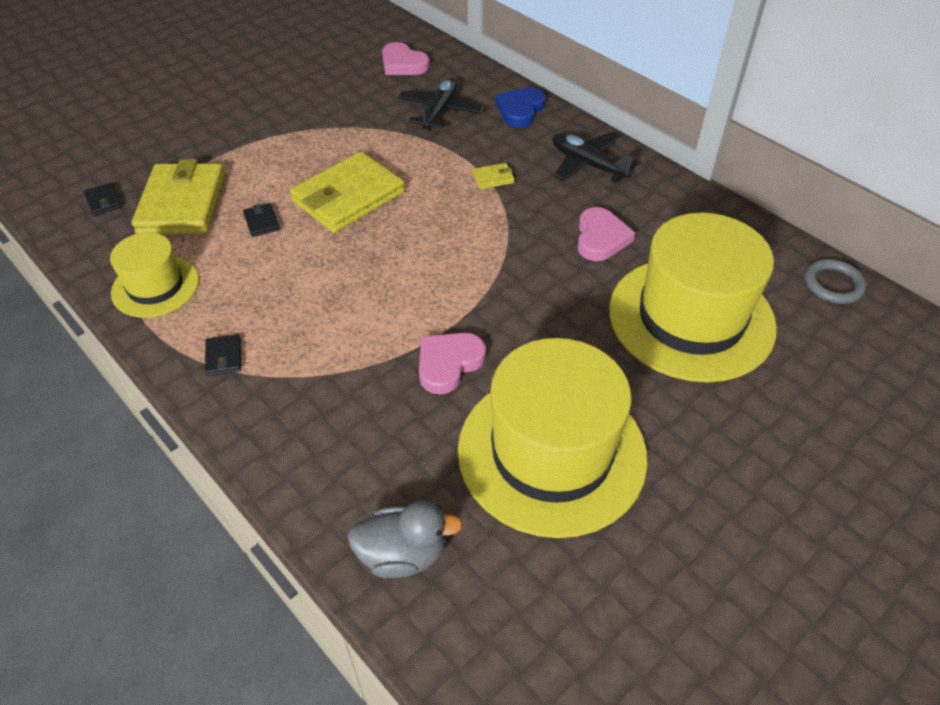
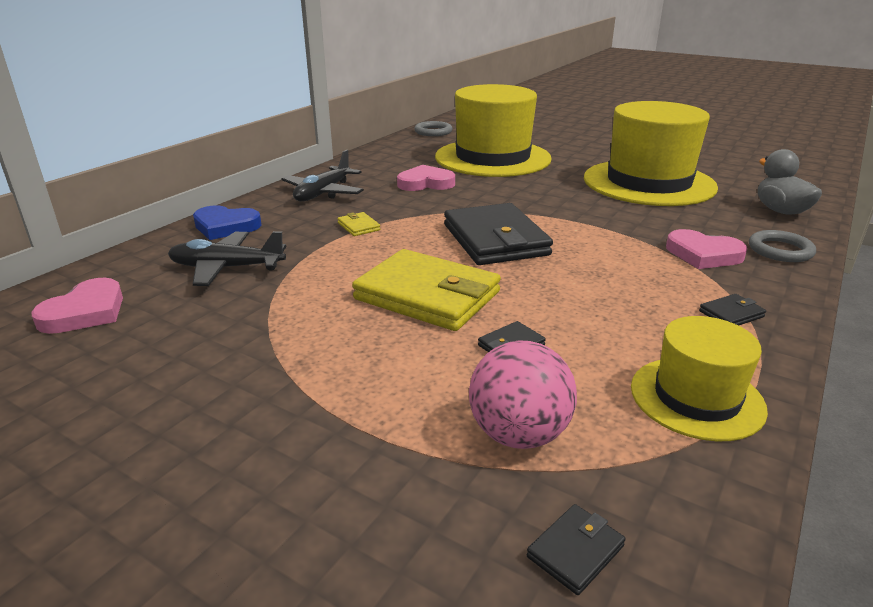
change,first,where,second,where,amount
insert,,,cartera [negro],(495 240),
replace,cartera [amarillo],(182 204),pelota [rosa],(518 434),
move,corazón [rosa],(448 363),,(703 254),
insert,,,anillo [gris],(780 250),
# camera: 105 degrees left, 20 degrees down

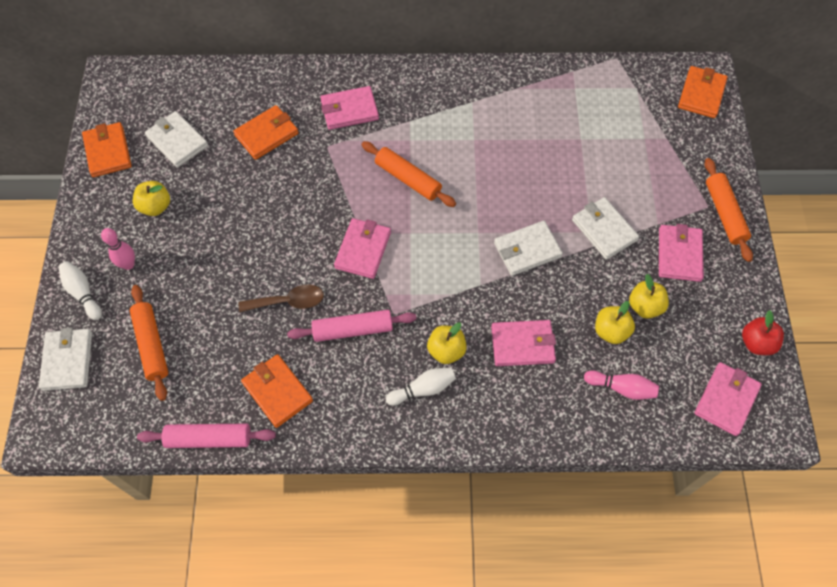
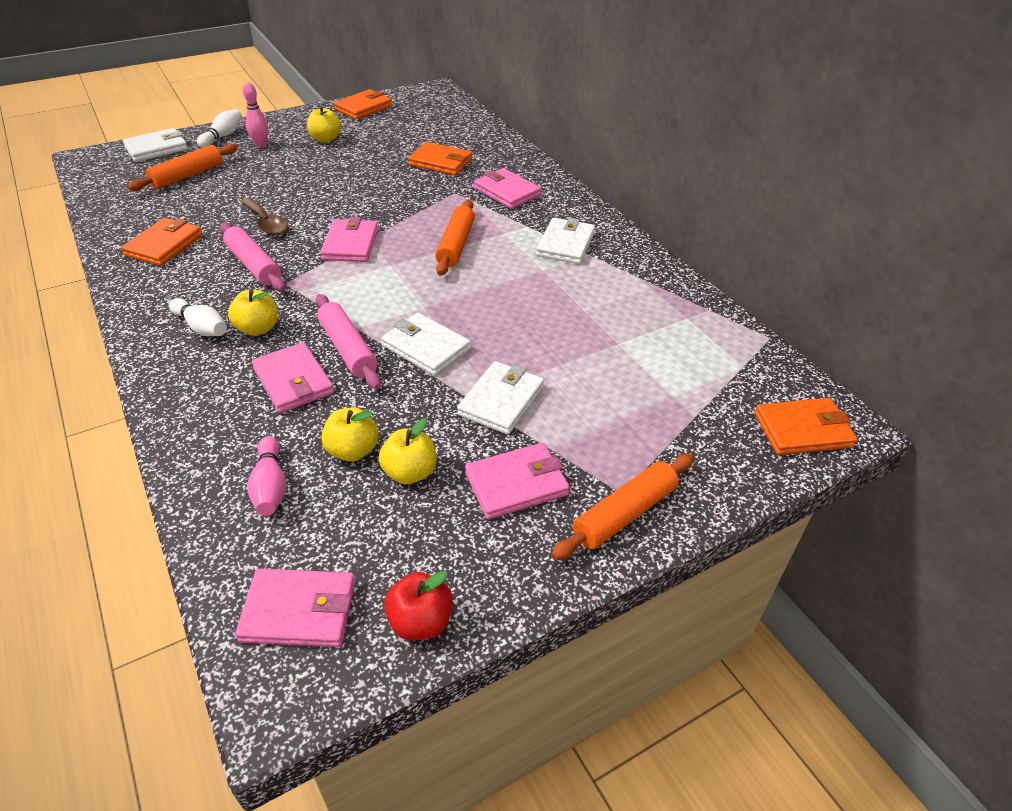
change,first,where,second,where,amount
move,rodillo [rosa],(209 438),,(348 349),
rotate,cartera [rosa],(363 250),,(350 244),75 degrees counterclockwise
move,cartera [blanco],(177 141),,(565 244),
# camera: 60 degrees right, 20 degrees down

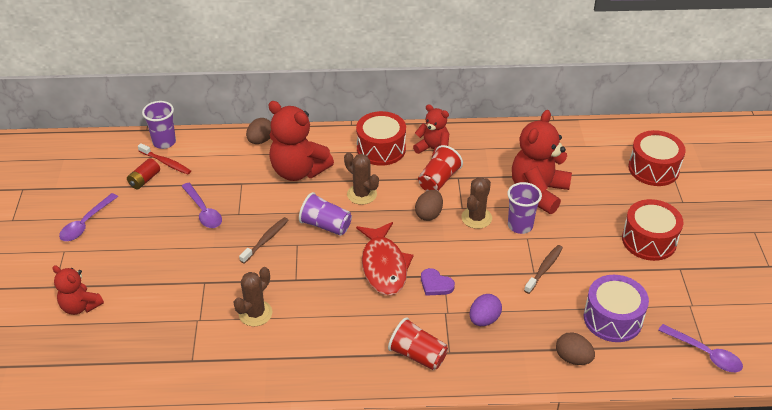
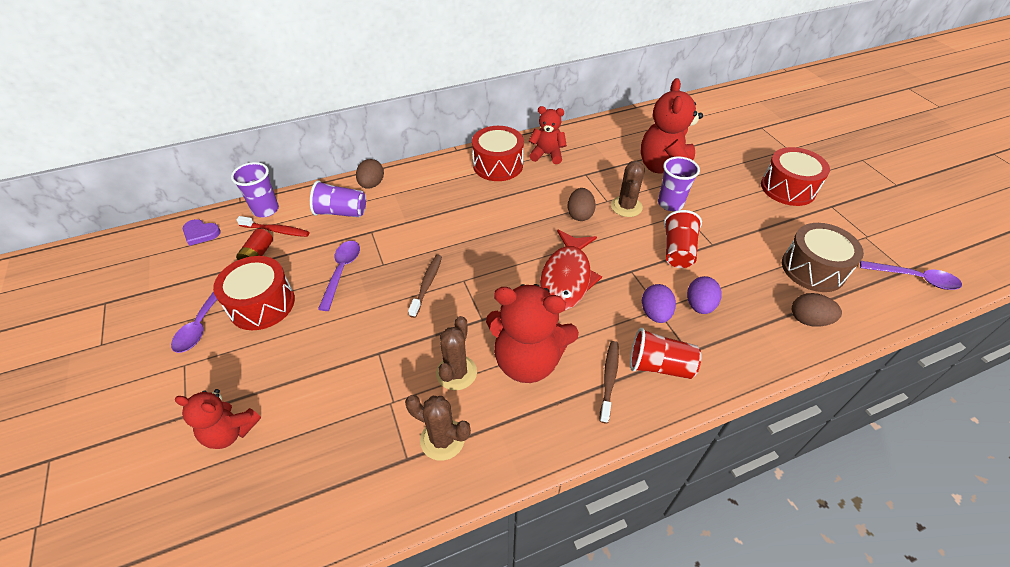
change,first,where,second,where,amount
move,corazón [morado],(435 284),,(201 233),
move,tambor [rojo],(653 169),,(262 304),
move,vaso [morado],(325 225),,(341 212),
rotate,cuchara [morado],(203 211),,(342 272),120 degrees counterclockwise
move,cactus [marrón],(362 194),,(442 439),
move,osito [rojo],(298 171),,(528 360),
rotate,pez [rojo],(384 266),,(567 278),45 degrees clockwise
move,cepillo de dientes [marrón],(544 269),,(609 379),
insert,,,huevo [morado],(655 313),
move,vaso [rojo],(438 180),,(677 251),
recolor,tambor [morado],(612 319),tambor [marrón],(813 269),
# camera: 20 degrees left, 5 degrees up

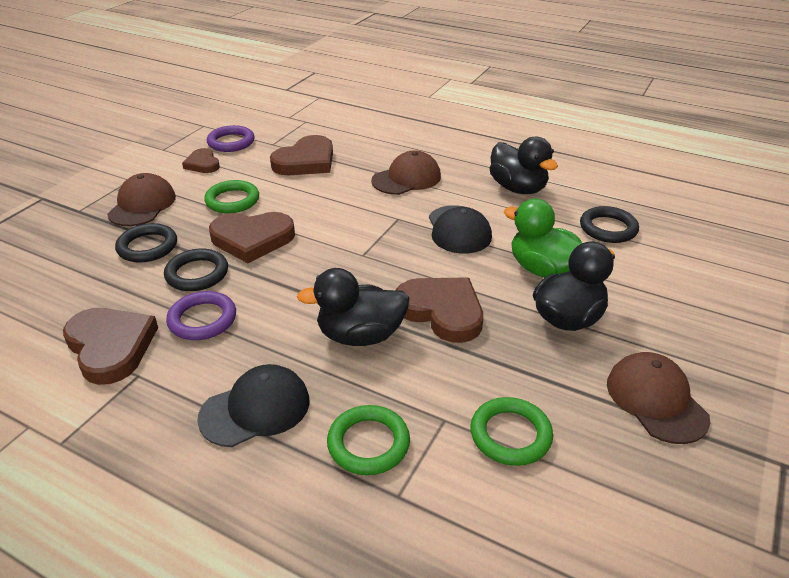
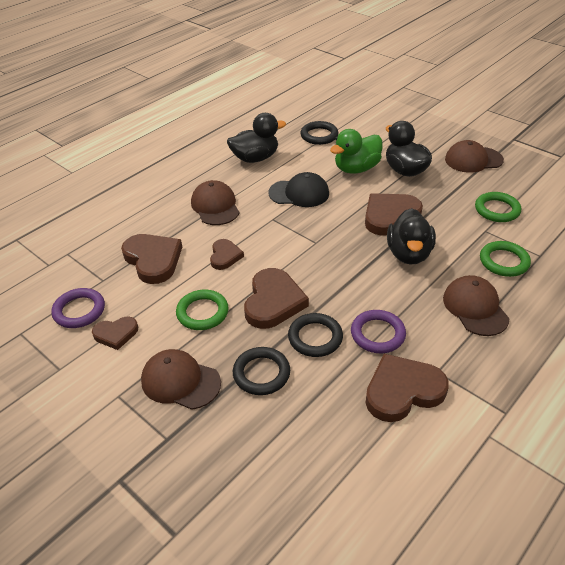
change,first,where,second,where,amount
insert,,,corazón [marrón],(225 256),
recolor,gorra [negro],(255 409),gorra [marrón],(475 308),
# camera: 75 degrees left, 5 degrees up

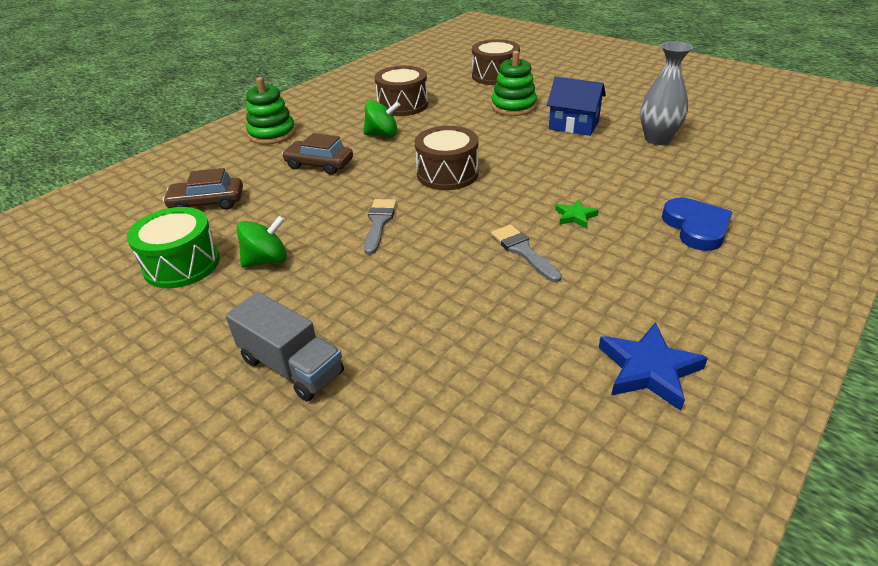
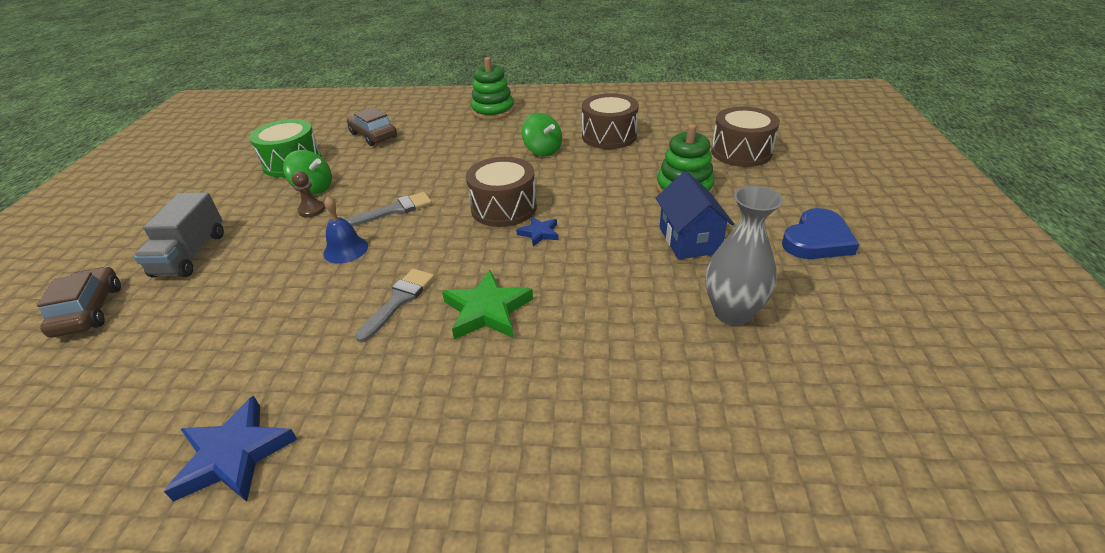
change,first,where,second,where,amount
move,coche [marrón],(319 164),,(89 310),
insert,,,peón [marrón],(312 210),
insert,,,campana [azul],(345 249),
resize,estrella [verde],(575 216),,(487 310),x1.79
insert,,,estrella [azul],(539 233),
move,corazón [azul],(696 227),,(817 240),
# camera: 55 degrees right, 0 degrees up

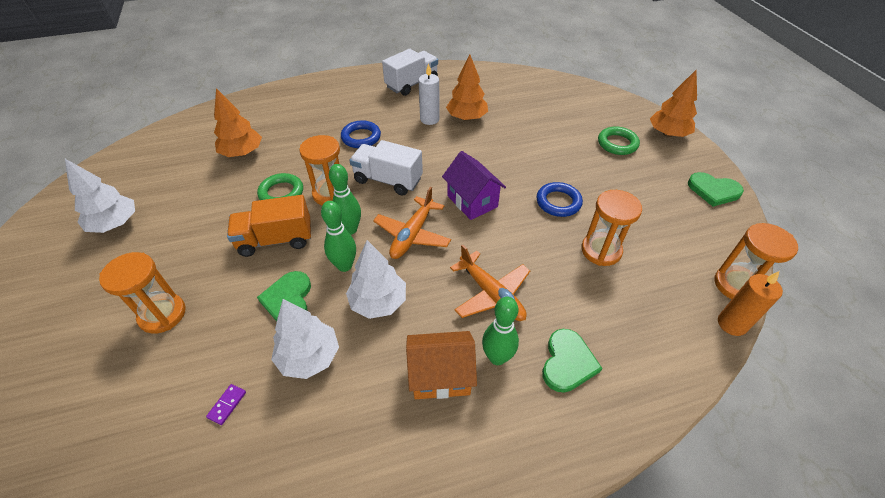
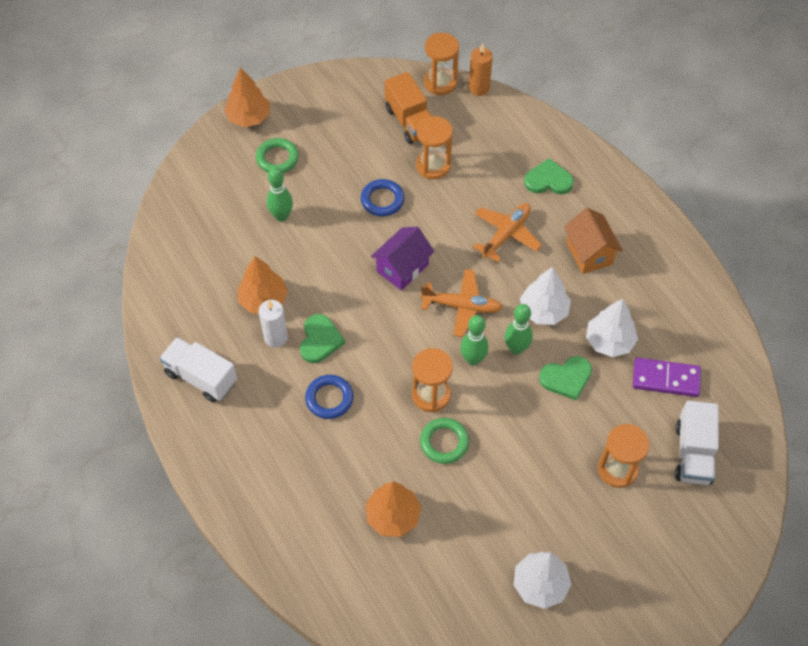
change,first,where,second,where,amount
move,bolo [verde],(497 357),,(281 216),
move,corazón [verde],(713 190),,(320 340),
move,camión [naranja],(276 240),,(410 121),
resize,ficha de dominó [morado],(227 405),,(666 379),x2.31
move,camión [blanco],(388 180),,(693 453),
# camera: 105 degrees left, 10 degrees up

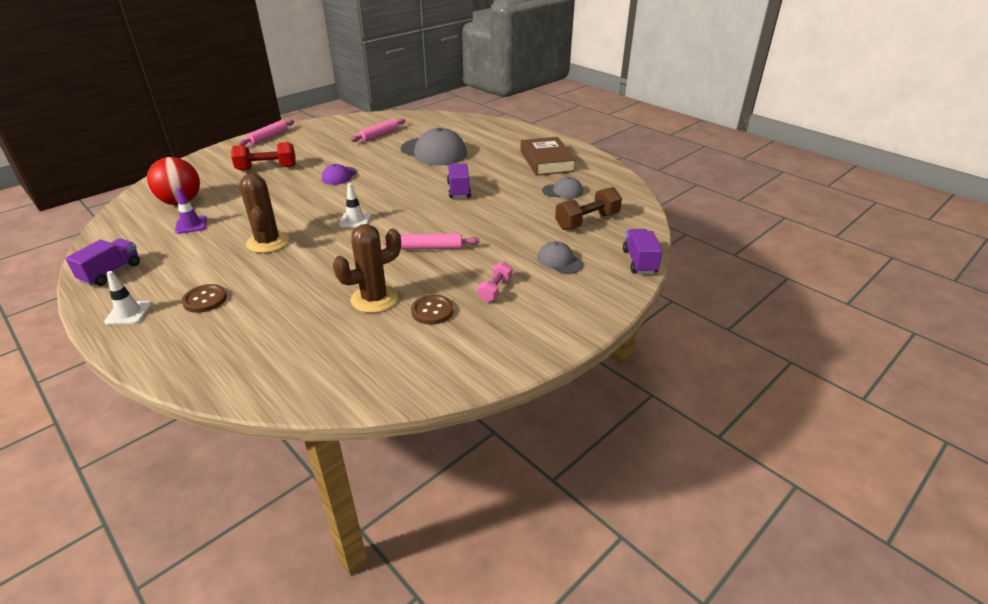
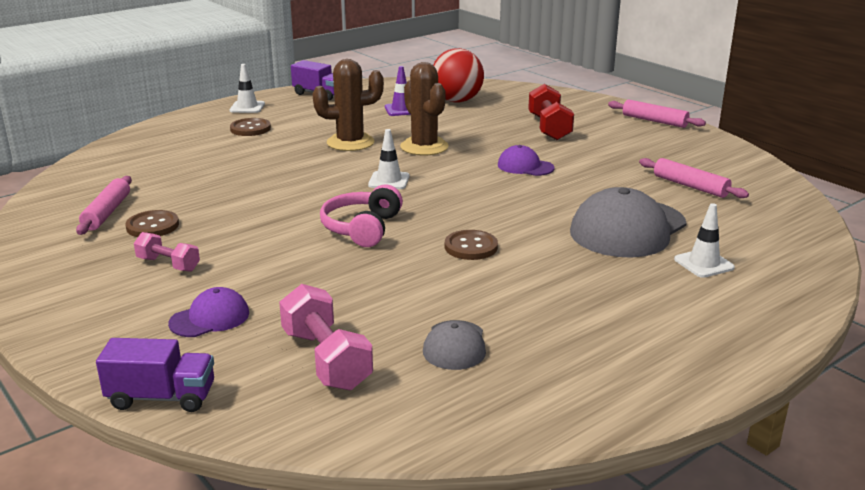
change,first,where,second,where,amount
move,rodillo [rosa],(432 247),,(107 212),
recolor,gorra [gris],(559 261),gorra [morado],(210 318),
recolor,mancuerna [marrón],(587 221),mancuerna [rosa],(326 359),
insert,,,auriculares [rosa],(362 228),
move,cactus [marrón],(374 299),,(424 147),
replace,camión [morado],(459 190),botón [marrón],(471 247),
insert,,,cono de tráfico [blanco],(704 263),
delete,libro [marrón],(546 161),,,
# camera: 95 degrees right, 10 degrees down

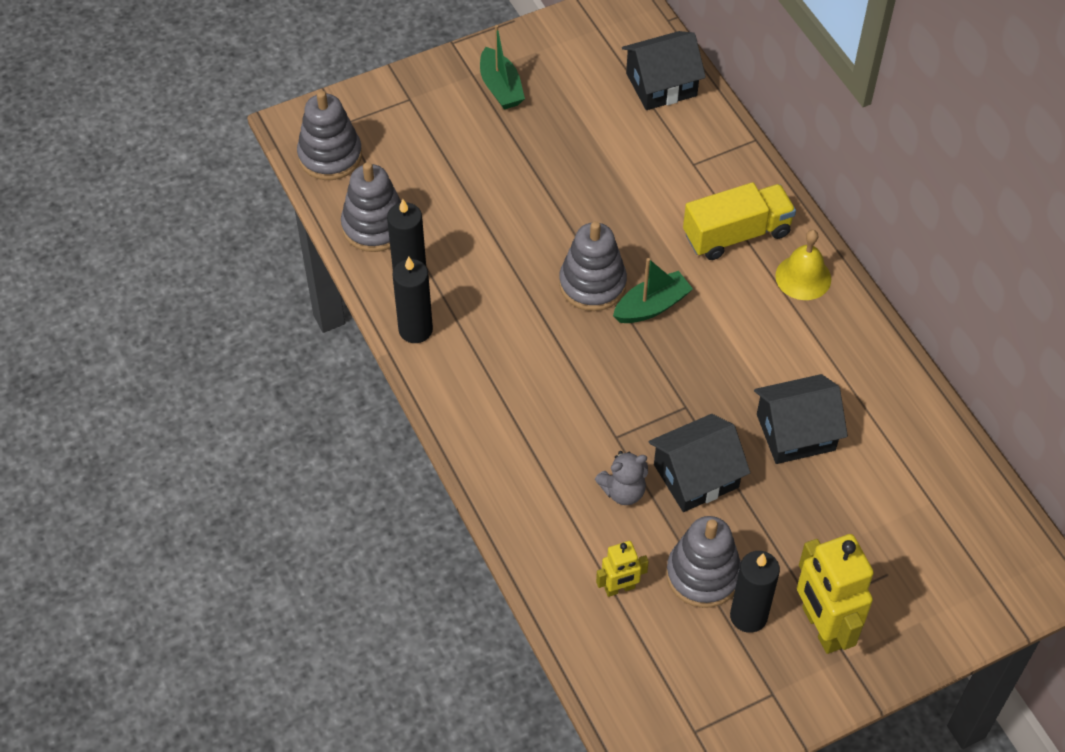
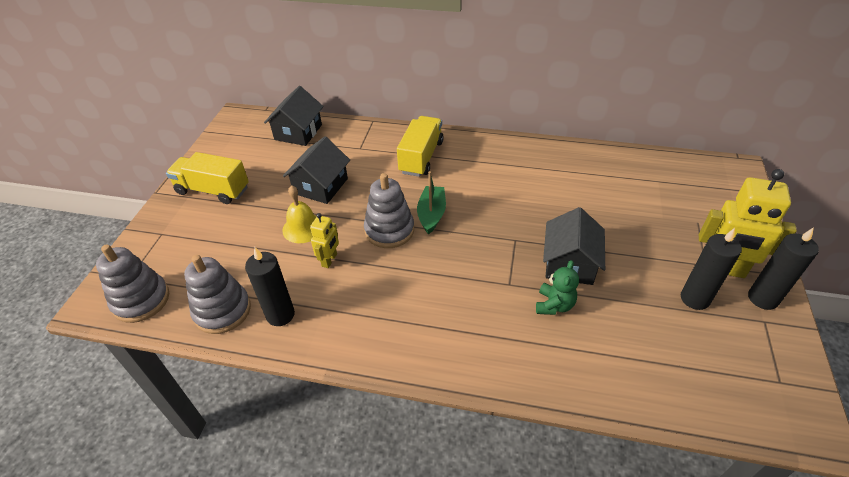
change,first,where,second,where,amount
replace,barco [verde],(500 87),camión [amarillo],(213 190),
move,campana [amarillo],(803 277),,(303 228),
move,casa [negro],(795 432),,(321 186),
move,robot [amarillo],(619 588),,(329 260),
recolor,osito [gris],(623 491),osito [verde],(554 305),
move,vela [negro],(415 330),,(762 298),
delete,juguete apilable [gris],(703 575),,,
# camera: 50 degrees left, 10 degrees down

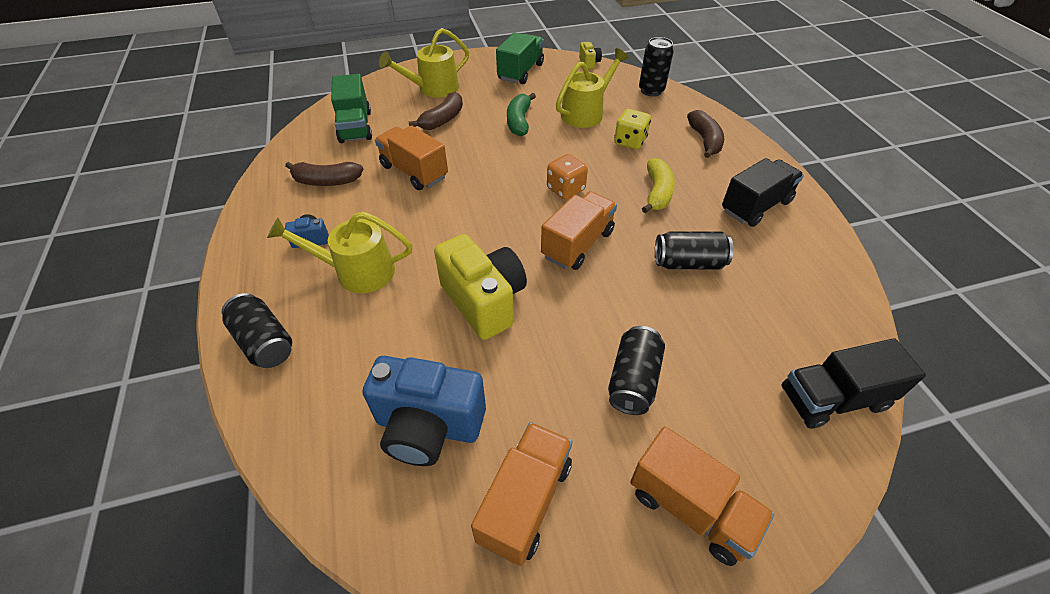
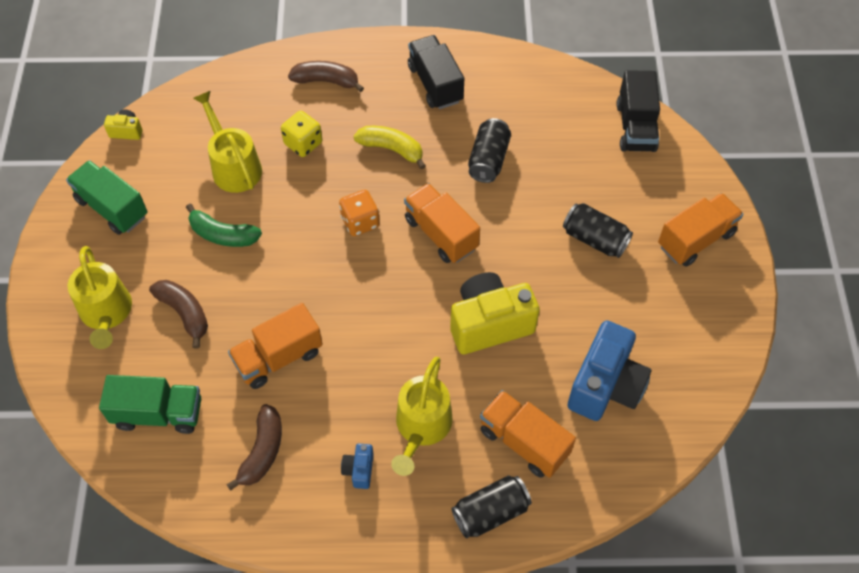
change,first,where,second,where,amount
move,camión [naranja],(525 501),,(523 442),
delete,lata [negro],(651 91),,,
# camera: 75 degrees left, 10 degrees up

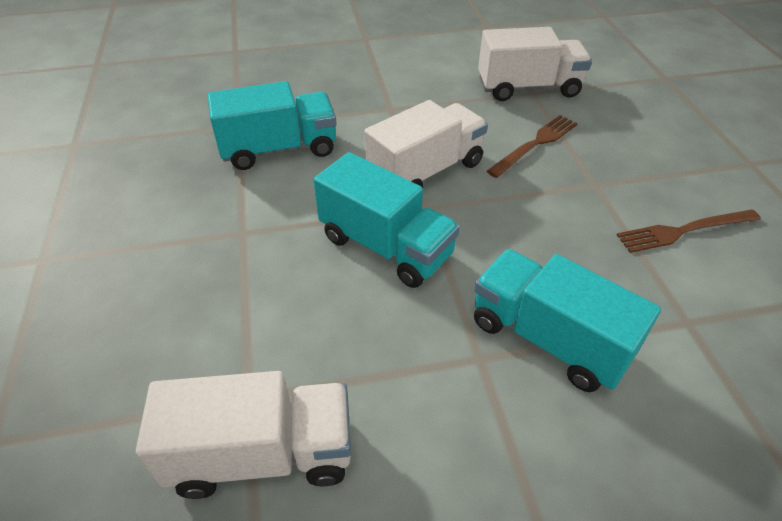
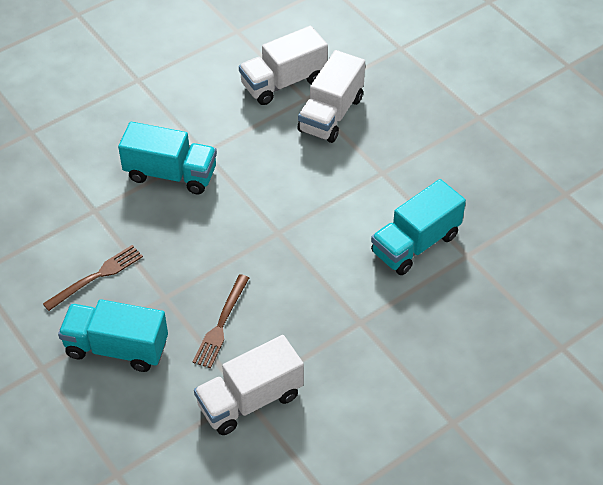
change,first,where,second,where,amount
move,camión [turquesa],(386 246),,(116 348),
move,camión [blanco],(425 171),,(331 114),
# camera: 155 degrees right, 5 degrees up

